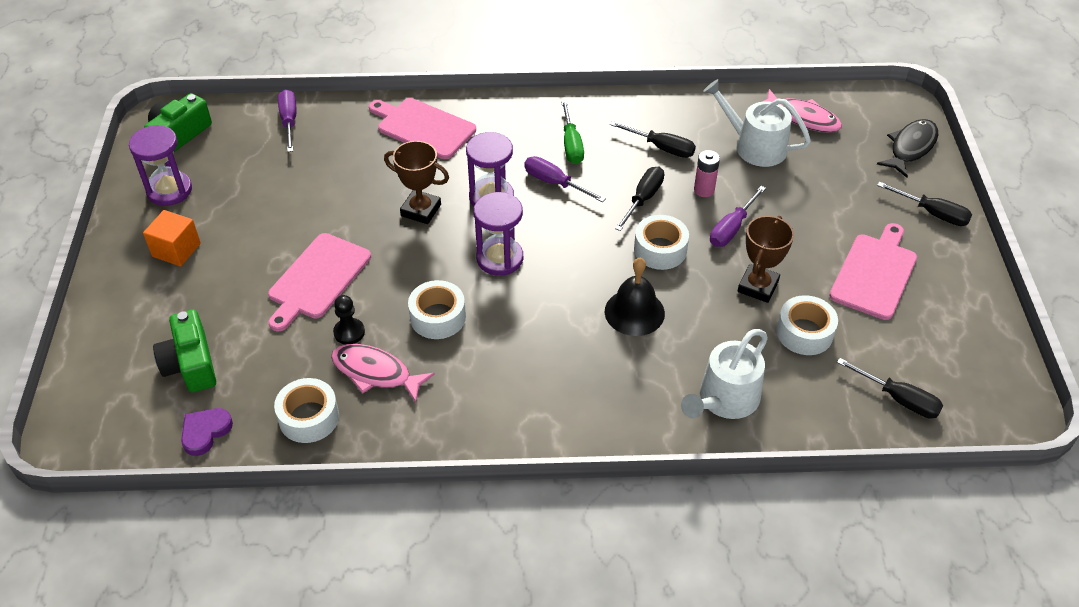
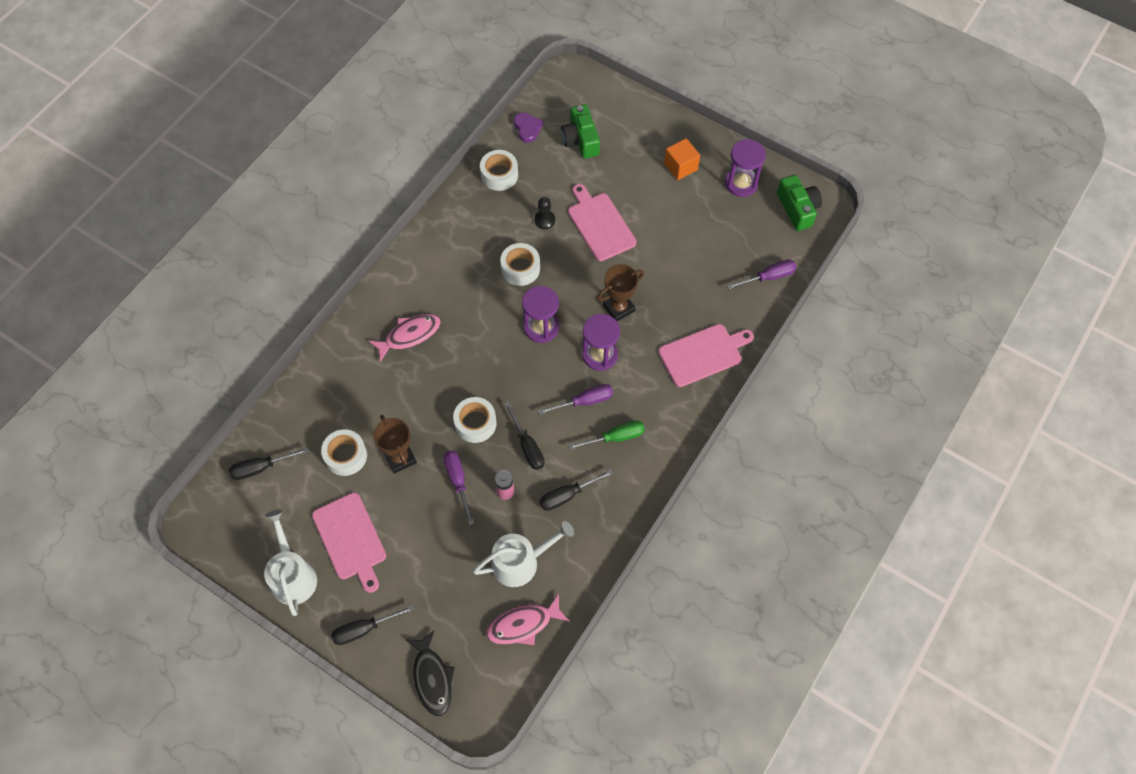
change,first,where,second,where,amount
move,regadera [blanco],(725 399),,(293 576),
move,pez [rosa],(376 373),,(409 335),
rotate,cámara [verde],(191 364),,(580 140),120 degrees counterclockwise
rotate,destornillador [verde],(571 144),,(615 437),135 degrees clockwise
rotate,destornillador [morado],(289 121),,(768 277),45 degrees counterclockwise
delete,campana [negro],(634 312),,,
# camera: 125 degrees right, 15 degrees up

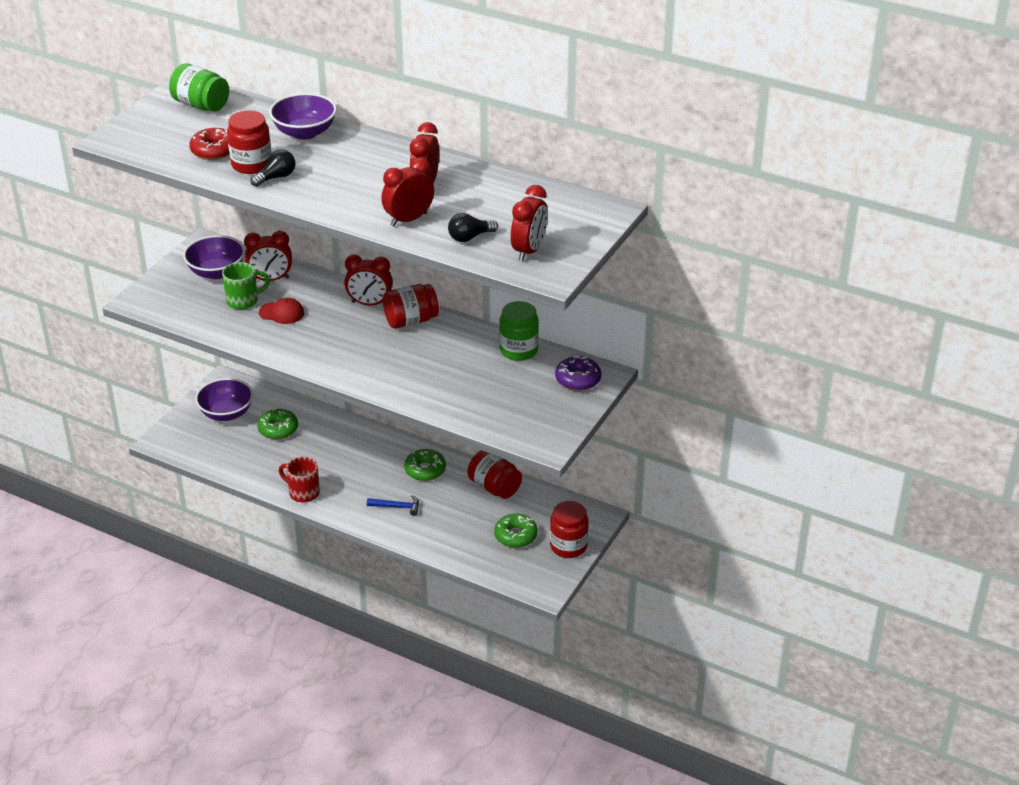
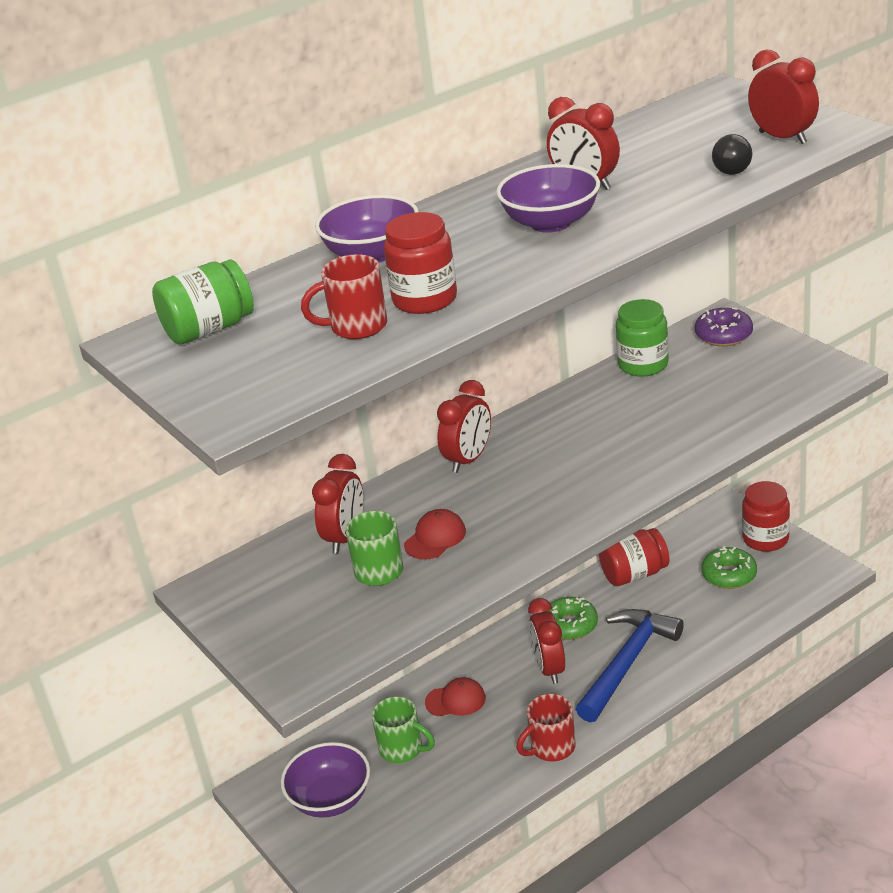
change,first,where,second,where,amount
replace,rosquilla [rojo],(214 150),taza [rojo],(356 327),
replace,rosquilla [verde],(278 429),taza [verde],(402 749),
insert,,,gorra [rojo],(456 700),
move,cuenco [morado],(216 272),,(551 223),
move,despertador [rojo],(409 219),,(549 669),
resize,martillo [azul],(397 507),,(627 663),x2.17
delete,bombilla [negro],(276 177),,,
delete,tarro [rojo],(411 321),,,
# camera: 60 degrees left, 5 degrees down

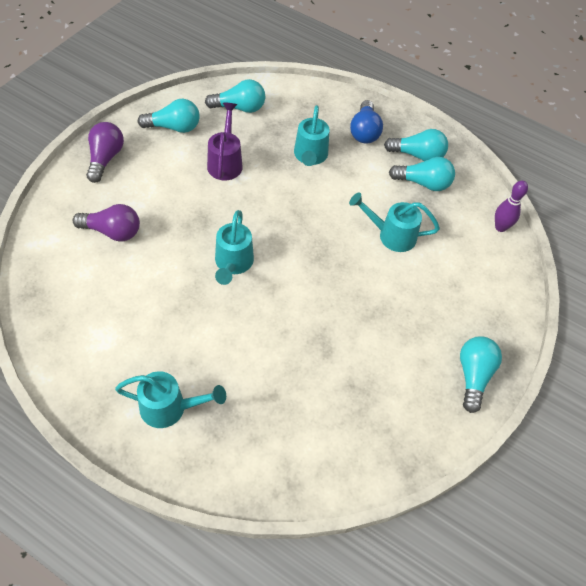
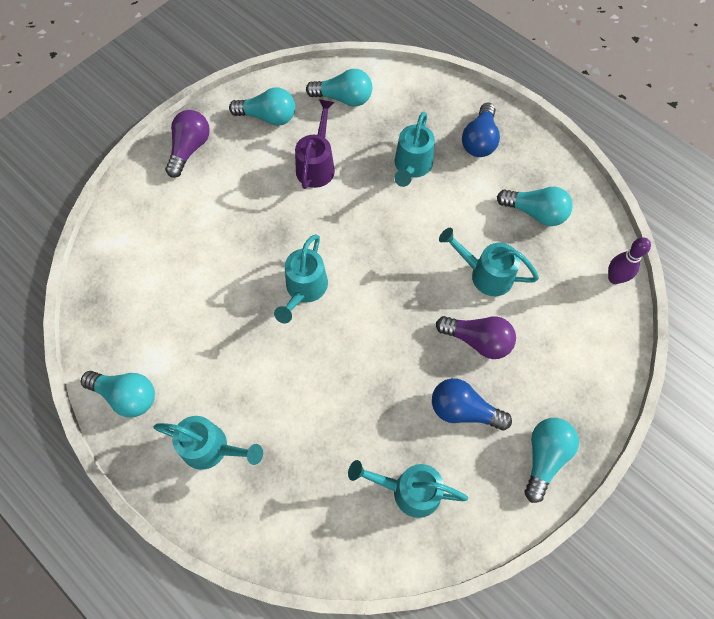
change,first,where,second,where,amount
move,bombilla [turquesa],(417 155),,(126 396),
insert,,,regadera [turquesa],(409 491),
insert,,,bombilla [azul],(463 410),
move,bombilla [morado],(112 232),,(477 340),
# camera: 15 degrees right, 10 degrees up

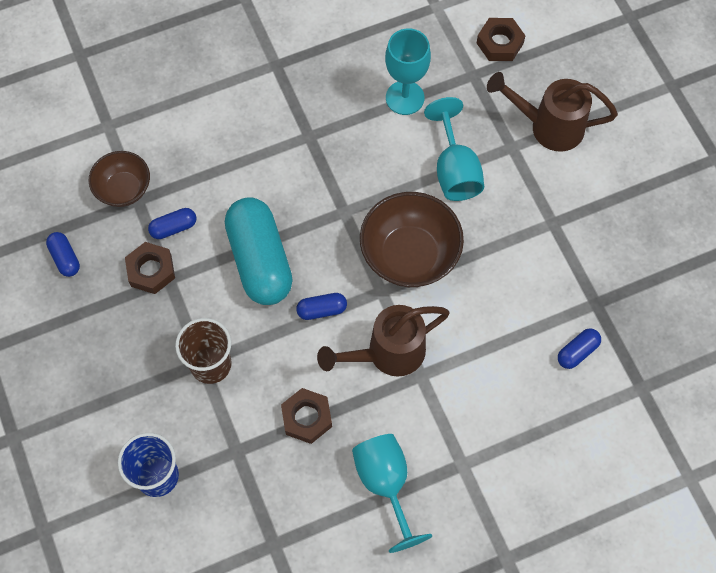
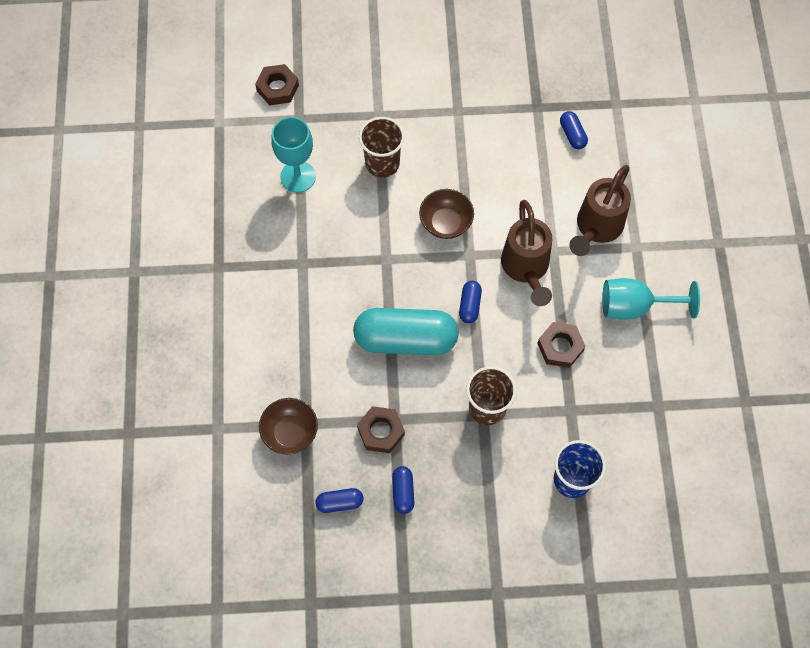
change,first,where,second,where,amount
replace,copa [turquesa],(455 170),vaso [marrón],(382 163),
move,cápsula [azul],(173 227),,(403 492),
resize,cuenco [marrón],(409 255),,(446 223),x0.61
move,regadera [marrón],(548 126),,(596 228),
# camera: 70 degrees left, 0 degrees up

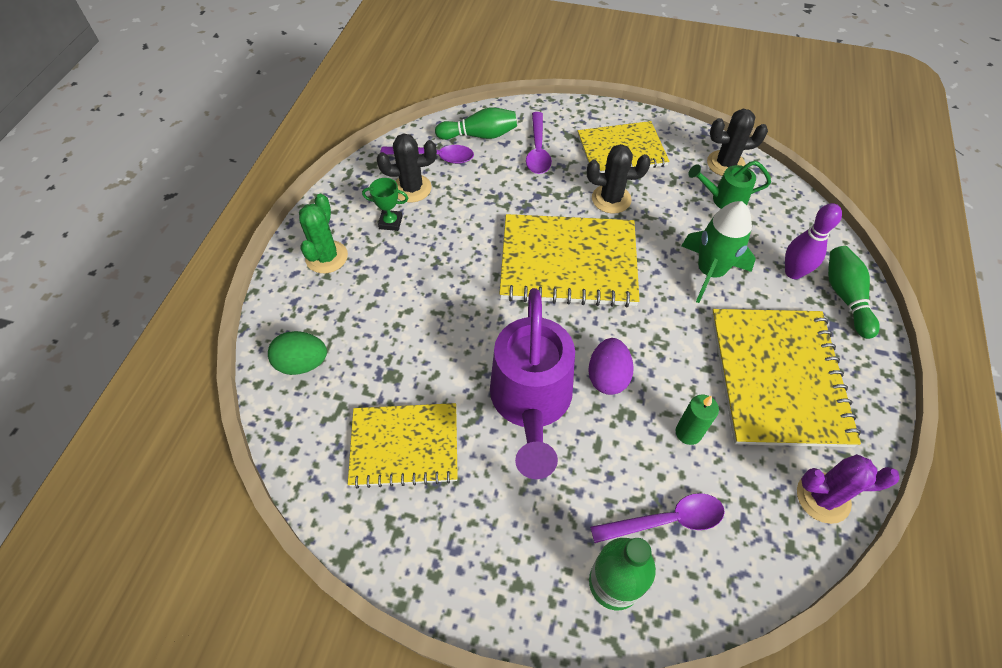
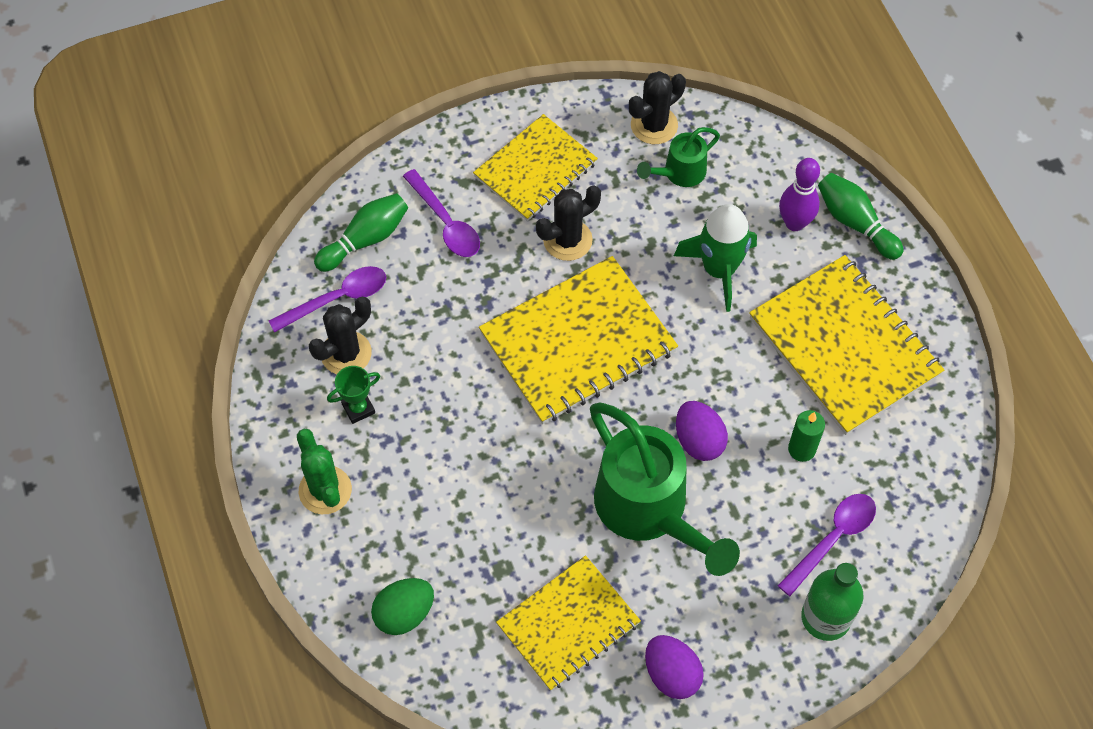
change,first,where,second,where,amount
recolor,regadera [morado],(531 403),regadera [verde],(649 510),
insert,,,huevo [morado],(671 674),
delete,cactus [morado],(823 497),,,
# camera: 35 degrees left, 5 degrees up

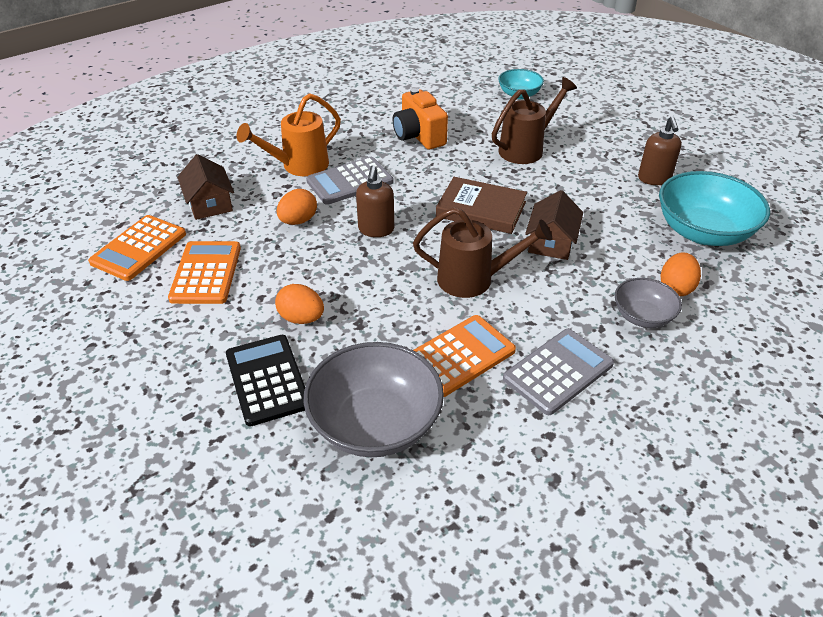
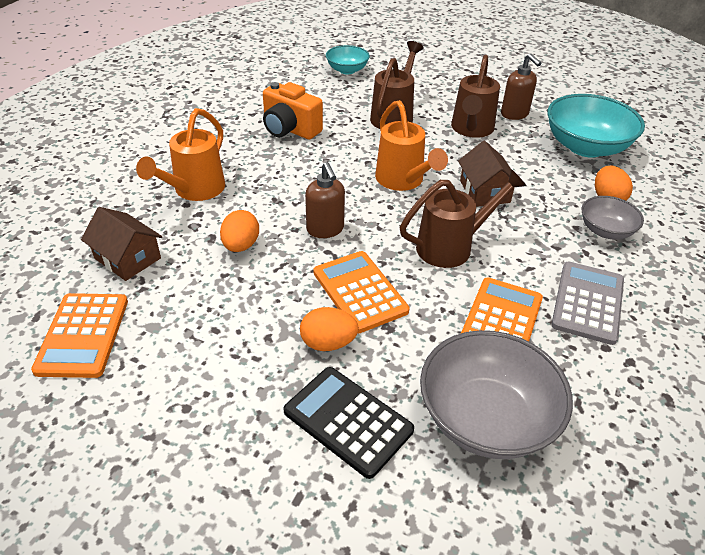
change,first,where,second,where,amount
move,calculadora [naranja],(206 273),,(360 291),
replace,libro [marrón],(481 209),regadera [naranja],(403 181),
insert,,,regadera [marrón],(471 129),
delete,calculadora [gris],(350 181),,,
# camera: 30 degrees left, 0 degrees up

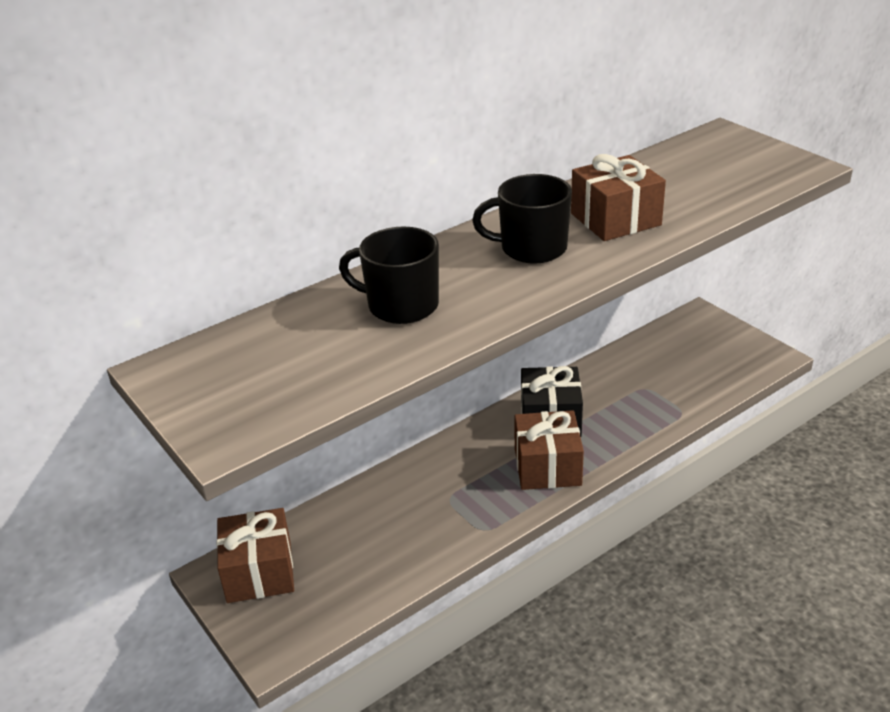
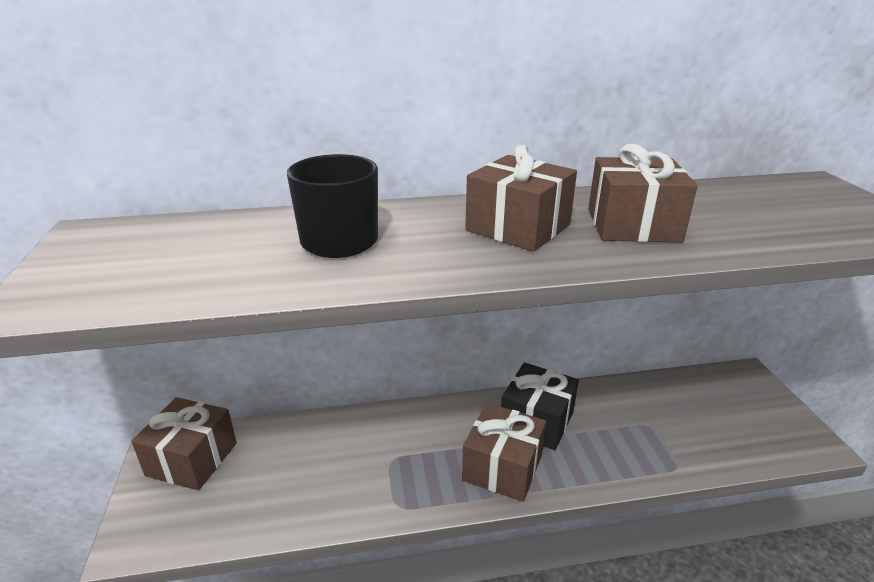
change,first,where,second,where,amount
replace,taza [negro],(532 248),regalo [marrón],(518 227),
# camera: 25 degrees right, 5 degrees down

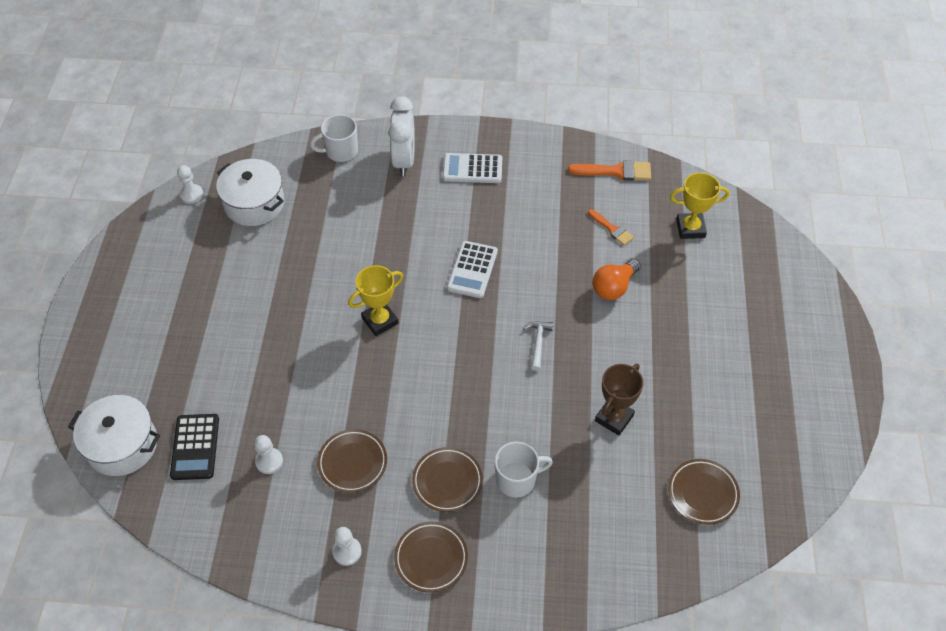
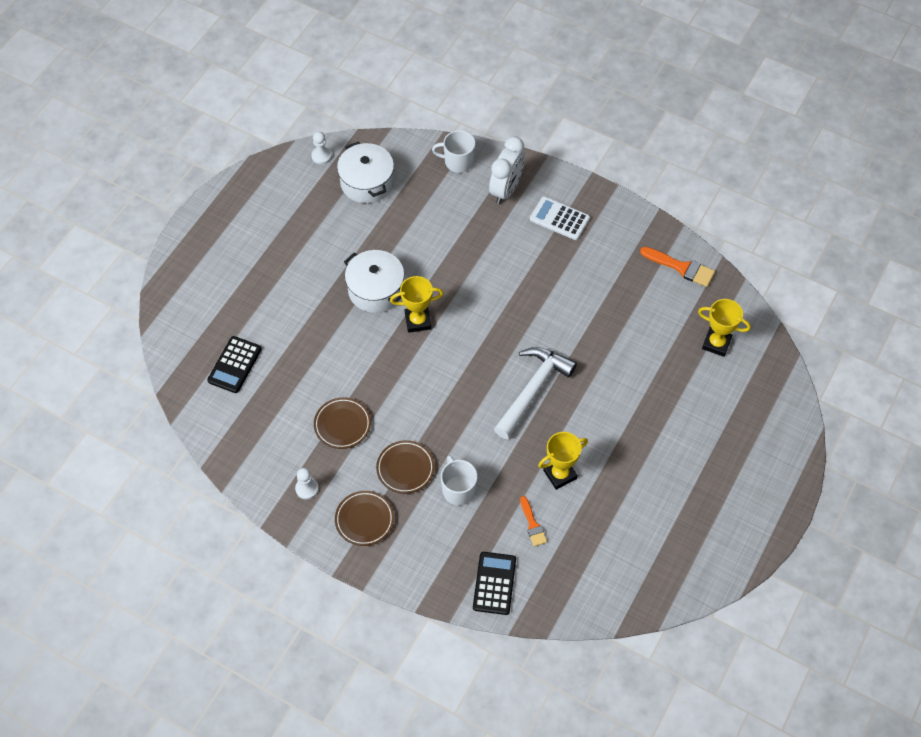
change,first,where,second,where,amount
move,olla [blanco],(122 445),,(376 290),
rotate,taza [blanco],(517 479),,(458 489),120 degrees counterclockwise
insert,,,calculadora [negro],(494 583),
resize,martillo [blanco],(538 343),,(533 390),x2.20
move,pincel [naranja],(612 229),,(532 524),
recolor,trofeo [marrón],(614 418),trofeo [amarillo],(560 474),
delete,peón [blanco],(269 461),,,
delete,calculadora [blanco],(472 270),,,
delete,bombilla [naranja],(614 287),,,
delete,plato [marrón],(702 493),,,
# camera: 25 degrees right, 5 degrees up

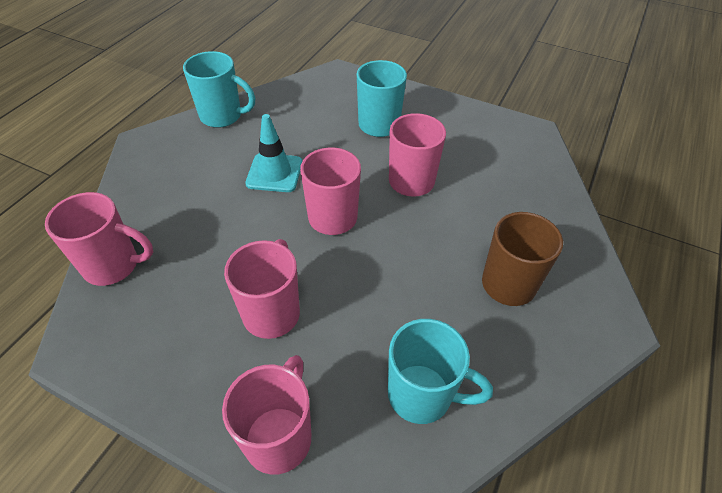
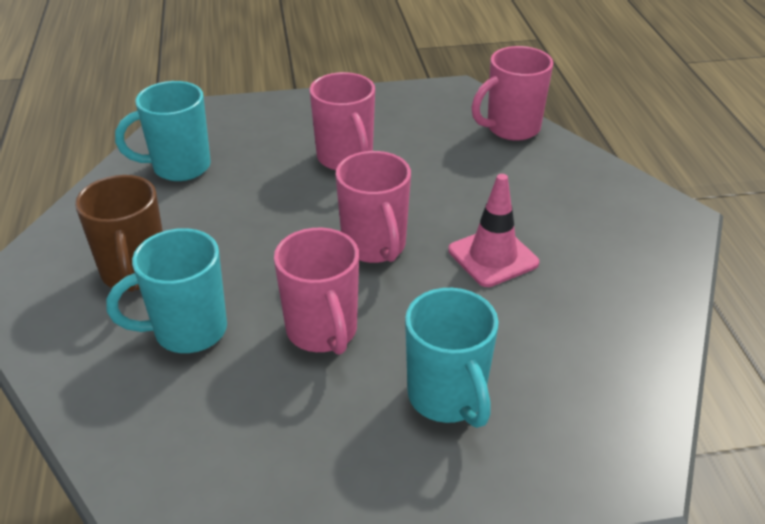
change,first,where,second,where,amount
move,taza [turquesa],(222 116),,(188 331),
recolor,cono de tráfico [turquesa],(274 173),cono de tráfico [rosa],(493 257),
delete,taza [rosa],(279 437),,,
# camera: 145 degrees right, 10 degrees down

